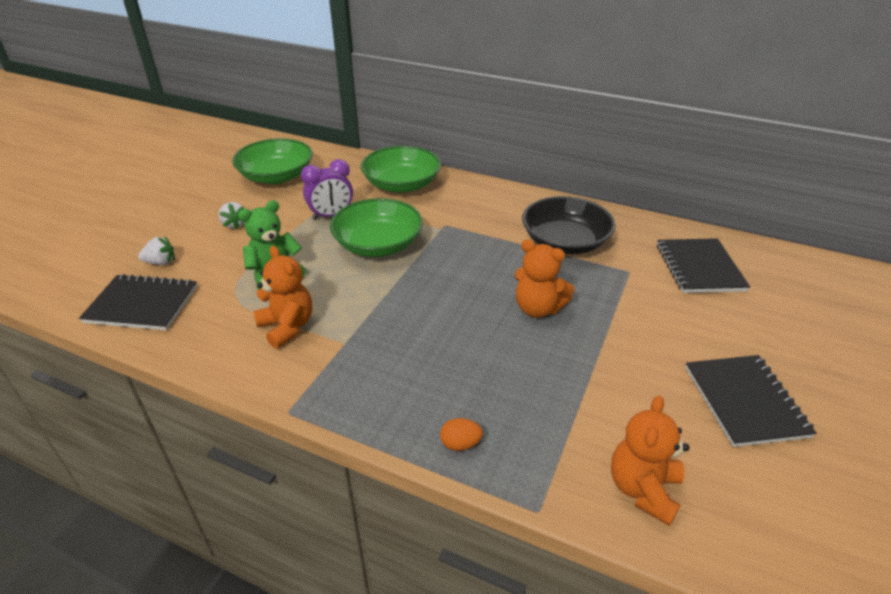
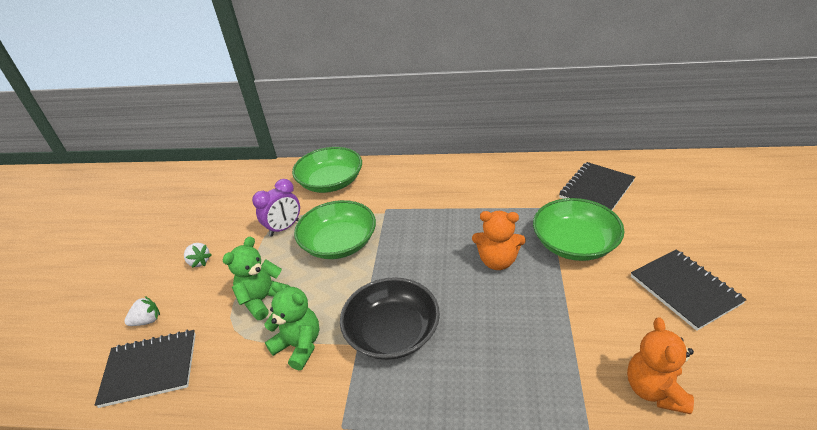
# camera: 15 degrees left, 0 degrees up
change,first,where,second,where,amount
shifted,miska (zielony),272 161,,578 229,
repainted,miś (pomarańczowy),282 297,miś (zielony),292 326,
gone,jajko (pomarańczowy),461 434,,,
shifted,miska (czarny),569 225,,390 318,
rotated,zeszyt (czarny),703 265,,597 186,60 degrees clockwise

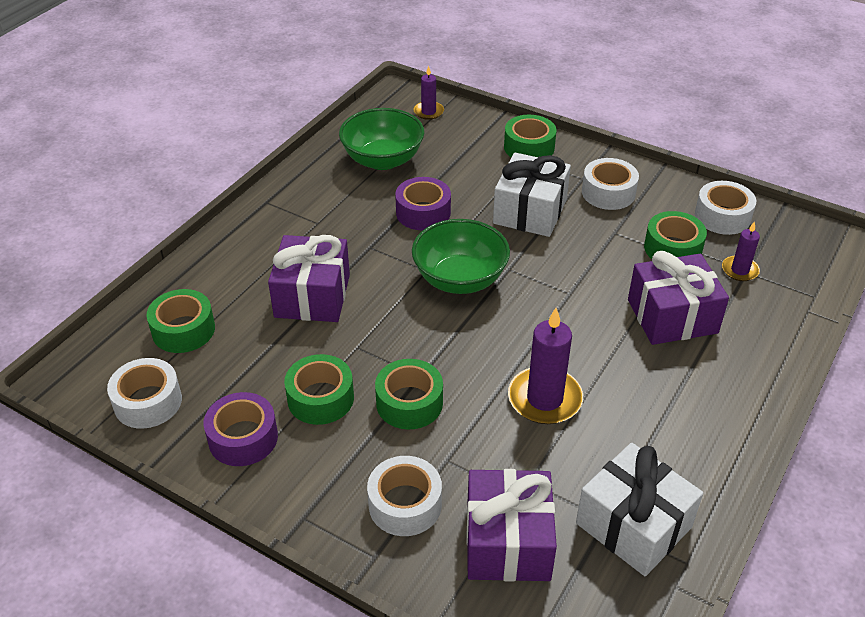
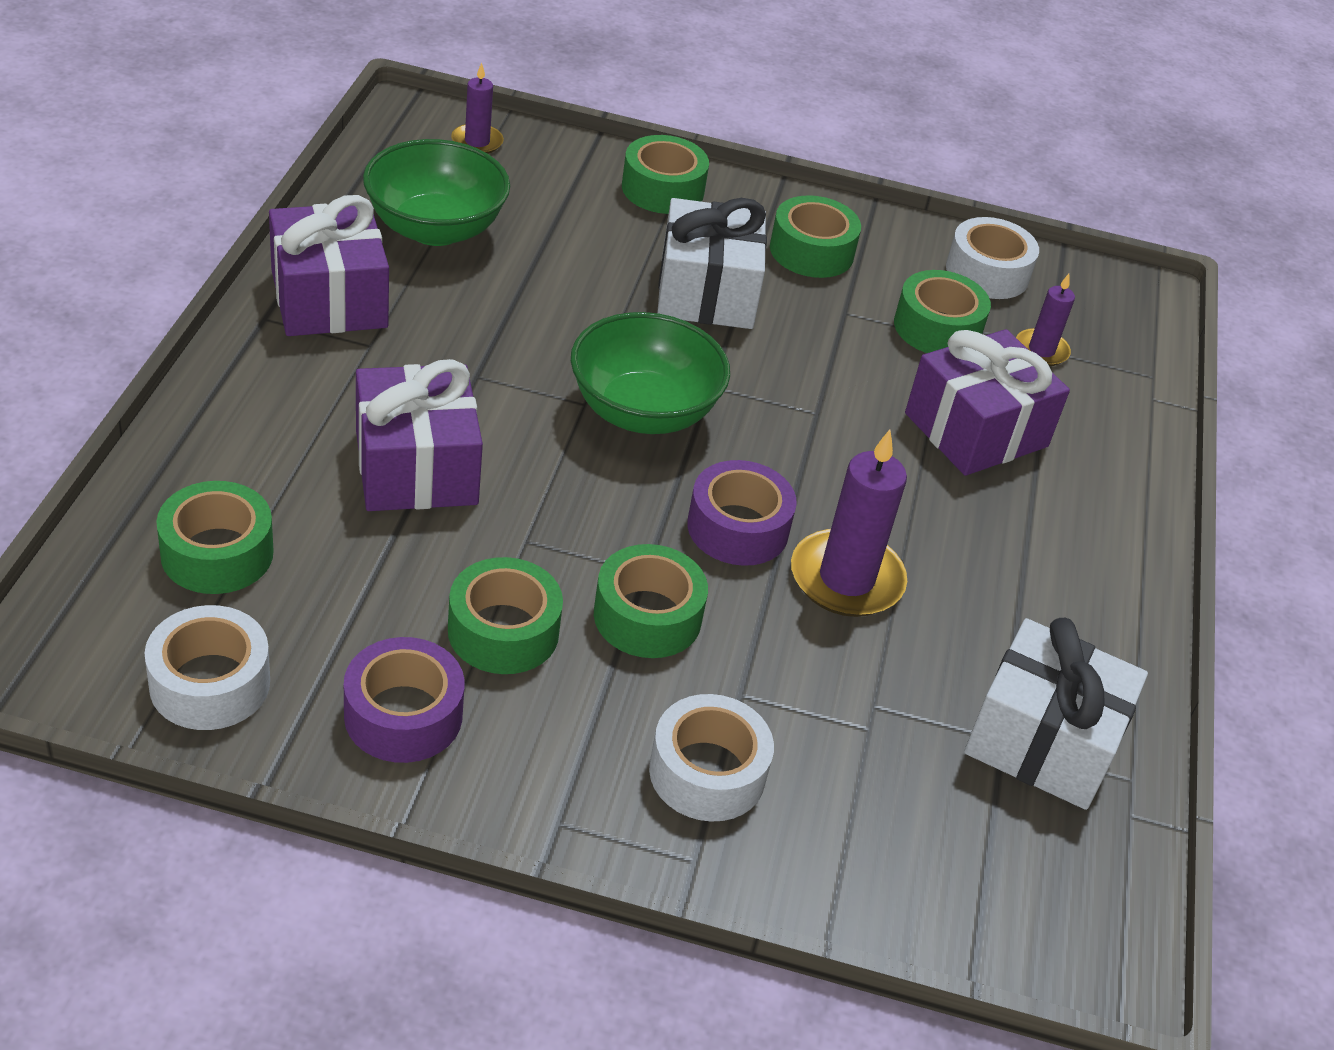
# camera: 25 degrees left, 0 degrees up
change,first,where,second,where,amount
shifted,taśma klejąca (fioletowy),423 204,,742 513,
shifted,prezent (fioletowy),511 525,,329 265,
repainted,taśma klejąca (biały),610 184,taśma klejąca (zielony),815 236,

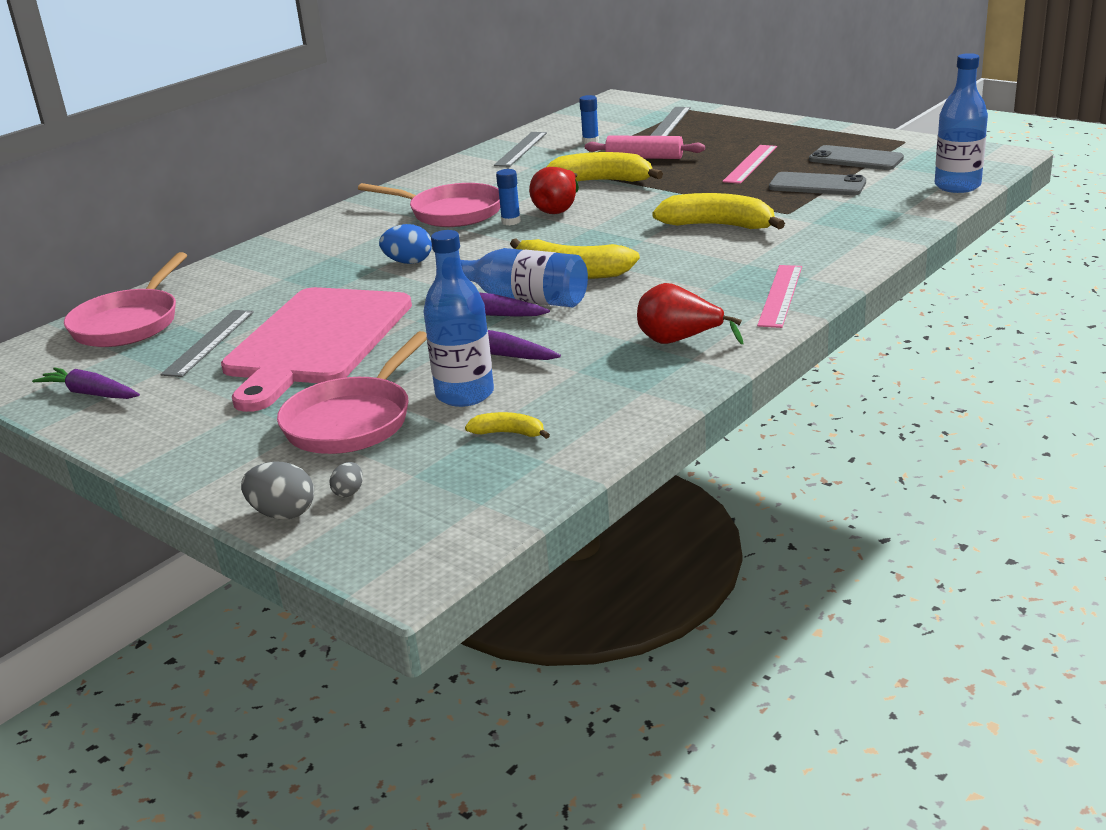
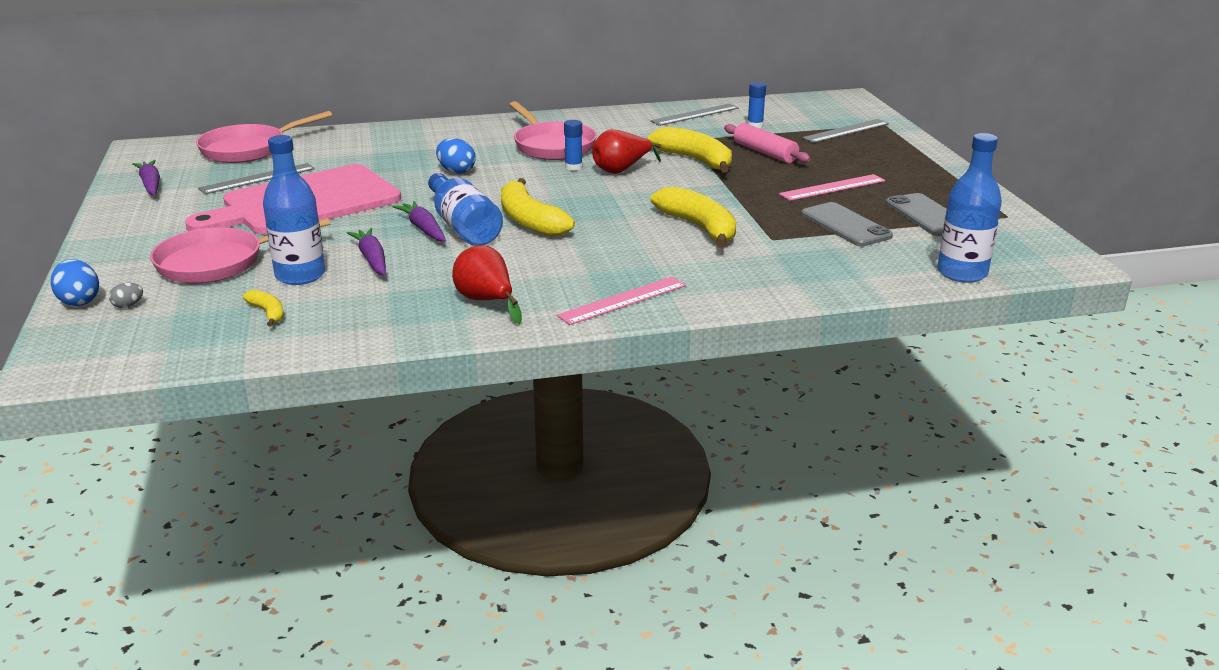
# camera: 35 degrees right, 0 degrees up
change,first,where,second,where,amount
repainted,jajko (szary),277 491,jajko (niebieski),75 282,

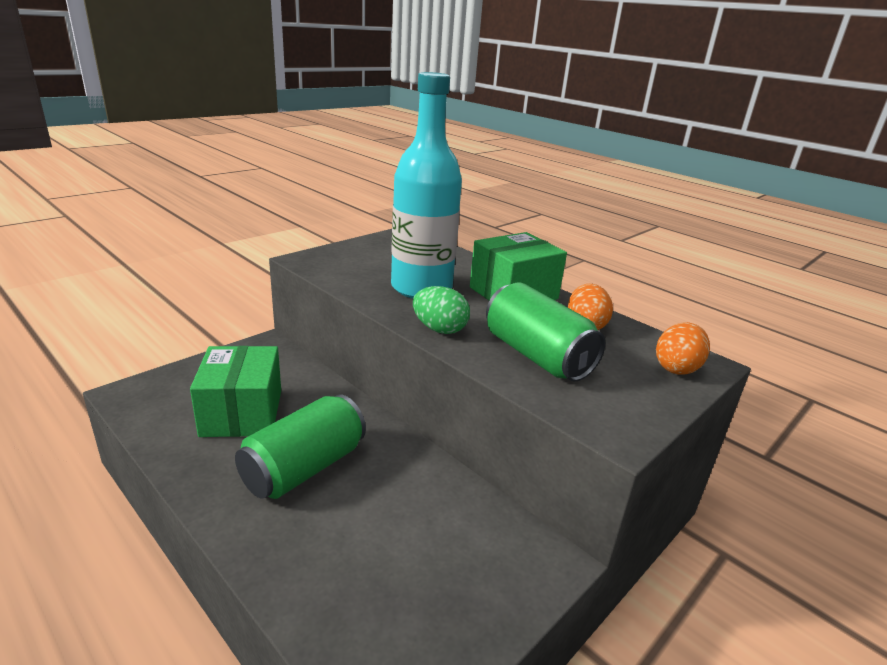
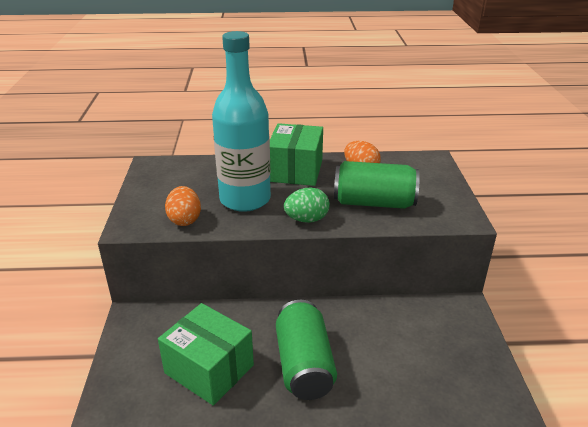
# camera: 45 degrees left, 5 degrees up
change,first,where,second,where,amount
shifted,jajko (pomarańczowy),683 348,,183 206,

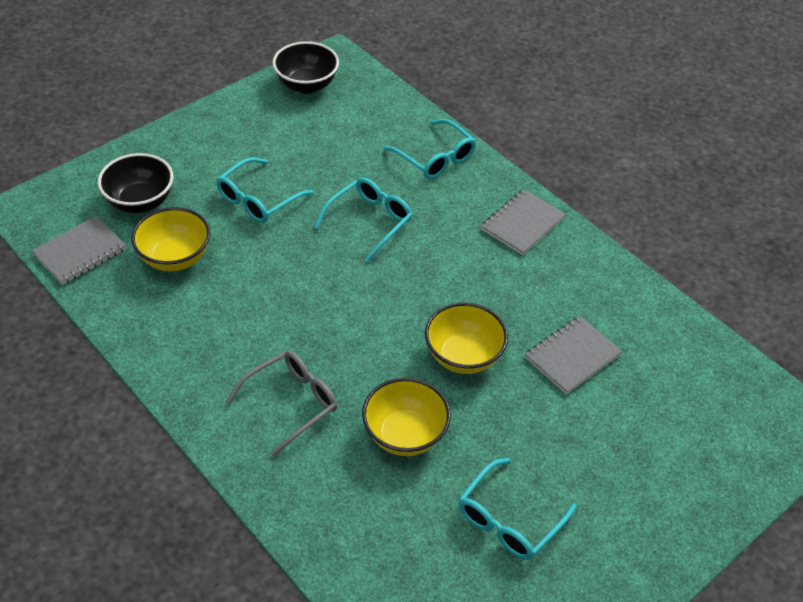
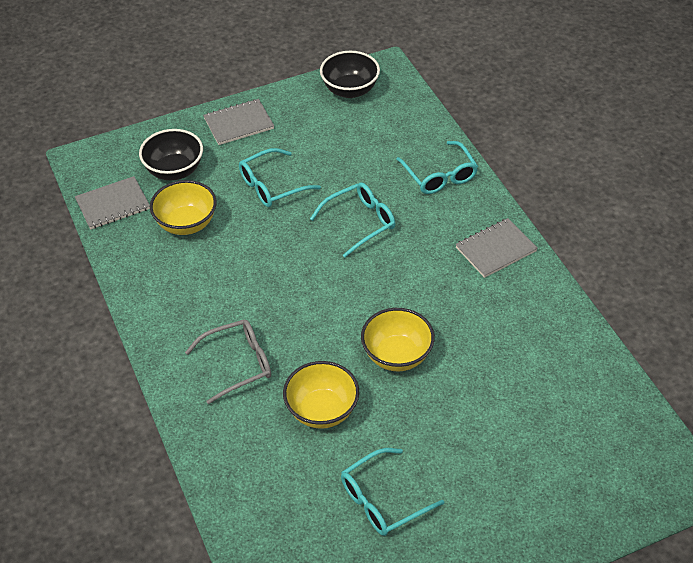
# camera: 20 degrees right, 0 degrees up
change,first,where,second,where,amount
shifted,zeszyt (szary),573 355,,238 122,

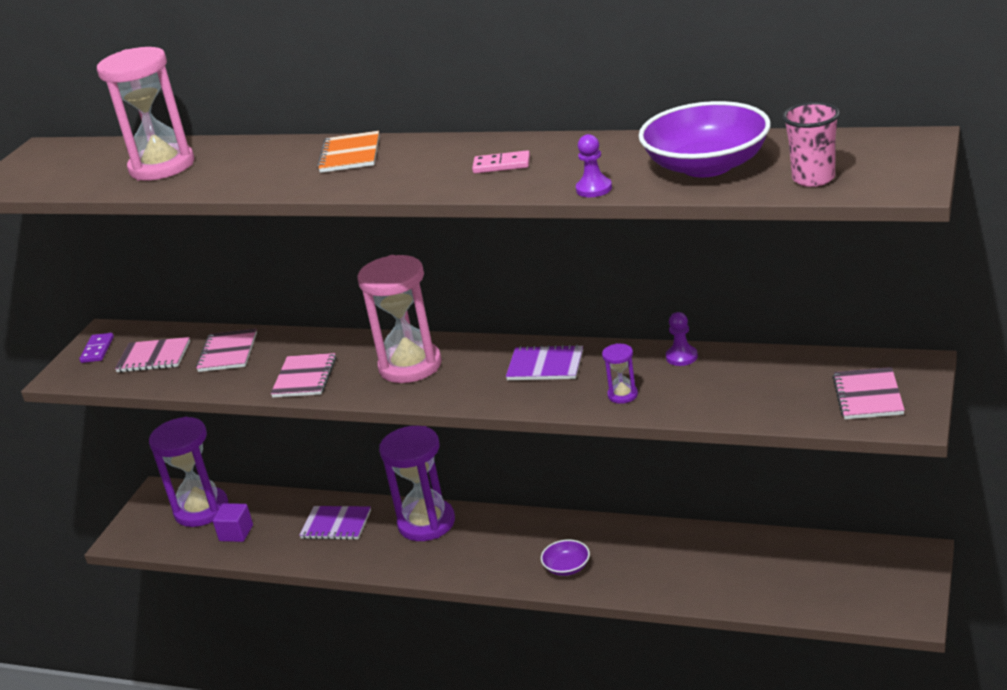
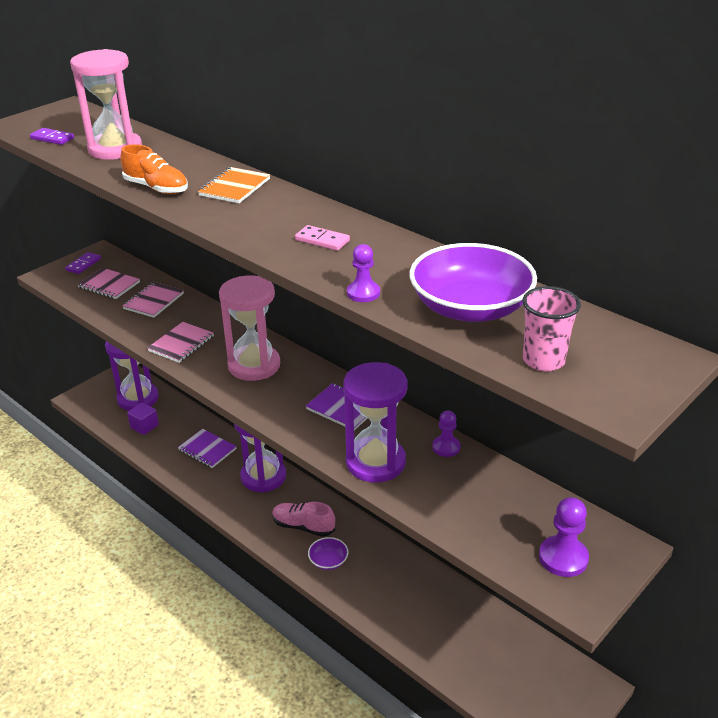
# camera: 20 degrees right, 5 degrees up
change,first,where,second,where,amount
scaled,klepsydra (fioletowy),620 373,,375 422,x2.27
swapped,zeszyt (różowy),868 393,pionek (fioletowy),564 537,
new,,,kostka domina (fioletowy),52 136,
new,,,but (pomarańczowy),154 169,
new,,,but (różowy),303 519,

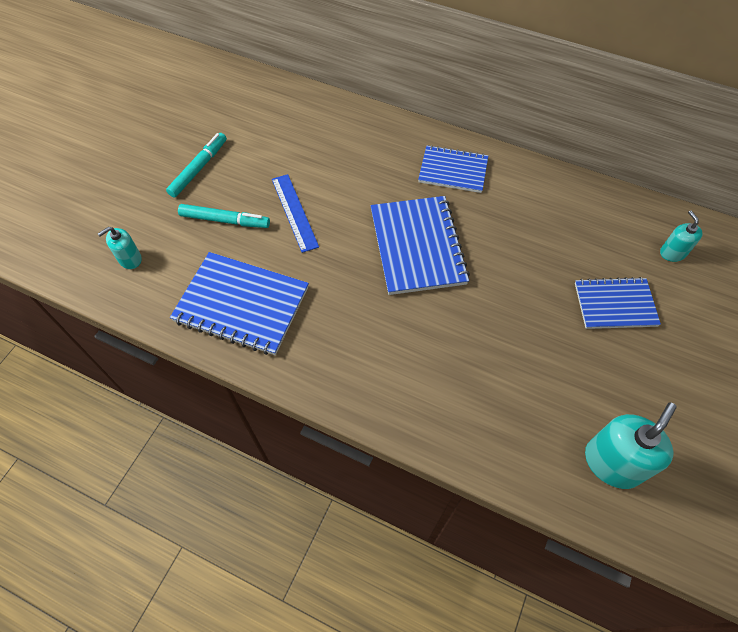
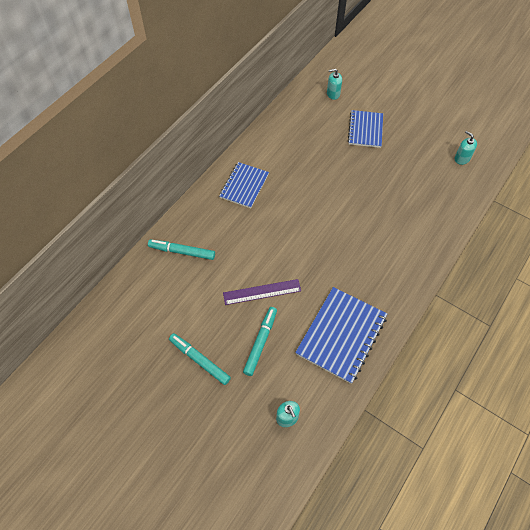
# camera: 80 degrees left, 0 degrees up
change,first,where,second,where,amount
repainted,linijka (niebieski),295 213,linijka (fioletowy),262 292,
gone,zeszyt (niebieski),420 245,,,
scaled,dozownik mydła (turkusowy),631 446,,466 148,x0.56
new,,,flamaster (turkusowy),181 249,

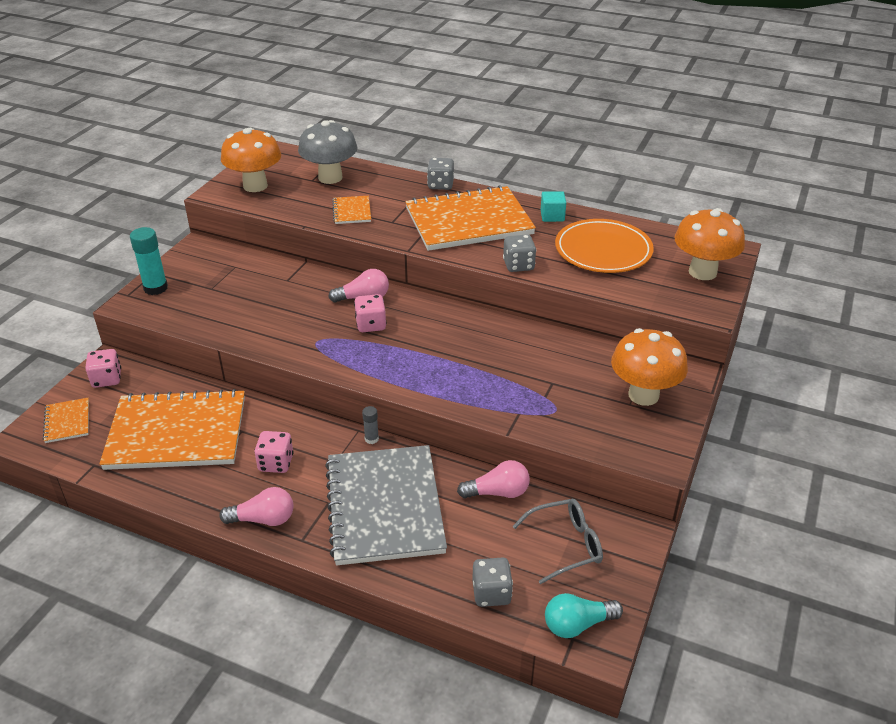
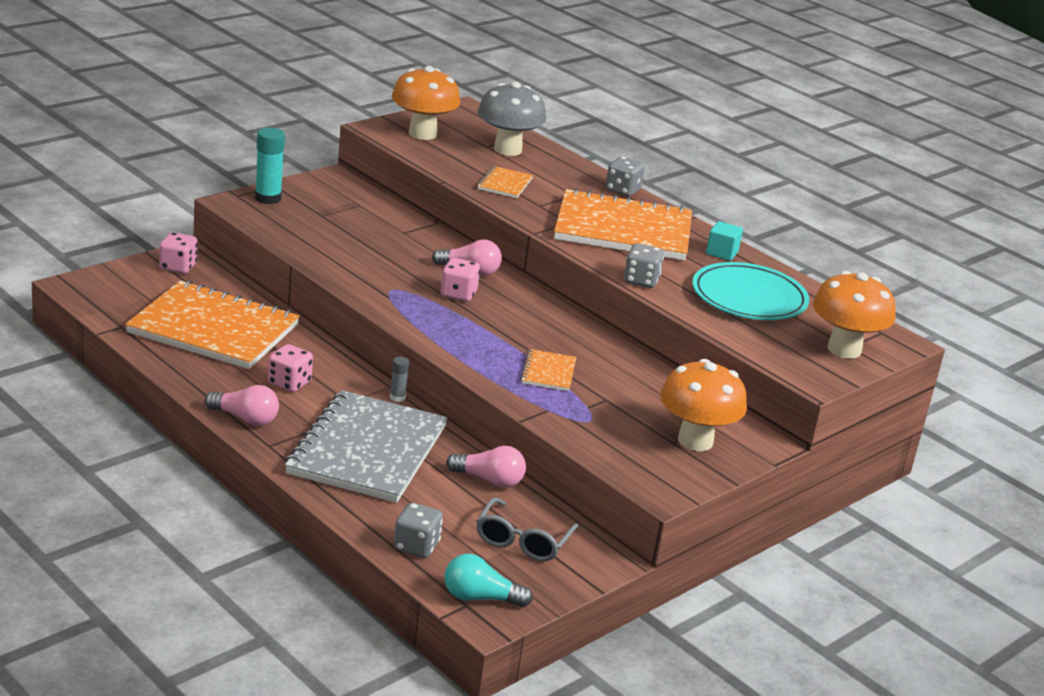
# camera: 20 degrees right, 10 degrees down
change,first,where,second,where,amount
shifted,zeszyt (pomarańczowy),66 420,,548 370,
rotated,okulary (szary),557 541,,527 529,105 degrees clockwise
repainted,talerz (pomarańczowy),604 246,talerz (turkusowy),750 291,

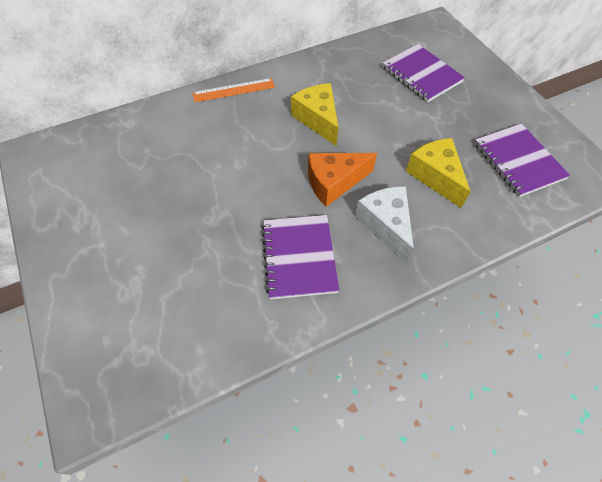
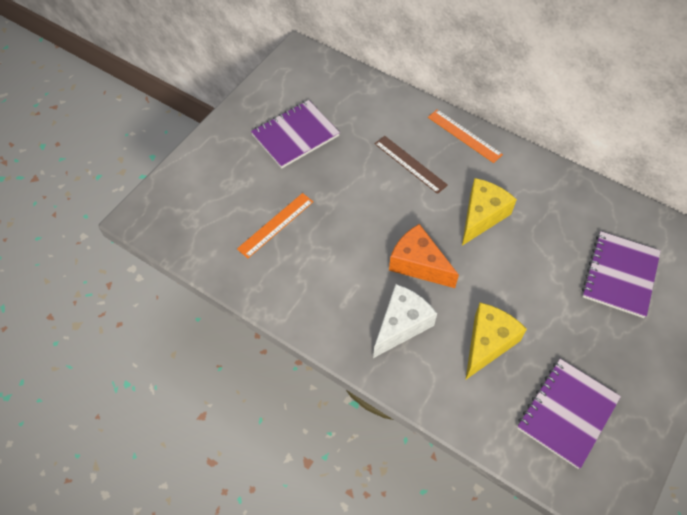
# camera: 60 degrees right, 0 degrees up
change,first,where,second,where,amount
shifted,zeszyt (fioletowy),300 257,,295 134,
new,,,linijka (pomarańczowy),275 225,
new,,,linijka (brązowy),411 165,

